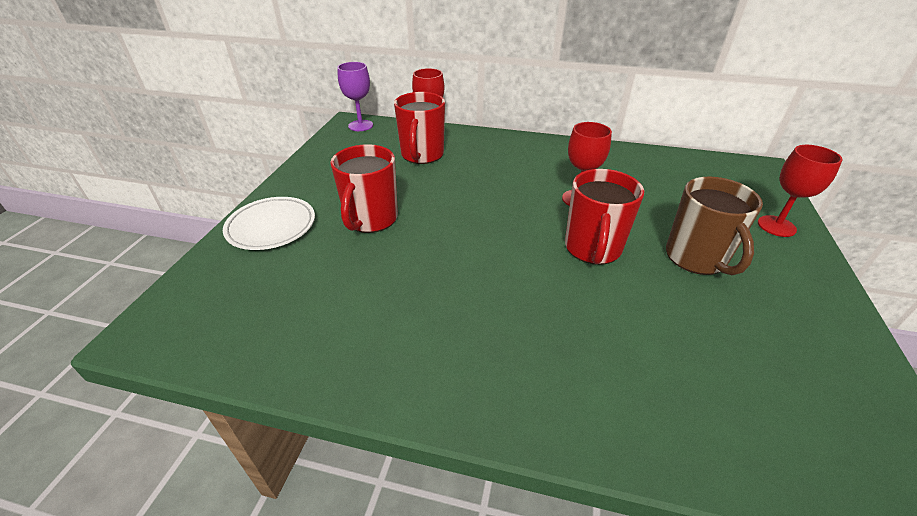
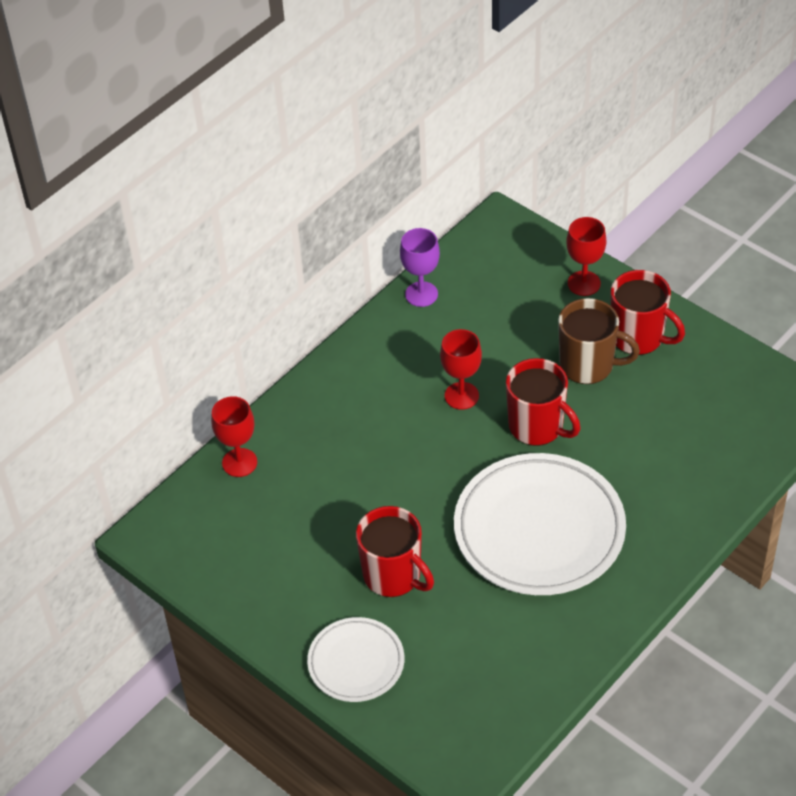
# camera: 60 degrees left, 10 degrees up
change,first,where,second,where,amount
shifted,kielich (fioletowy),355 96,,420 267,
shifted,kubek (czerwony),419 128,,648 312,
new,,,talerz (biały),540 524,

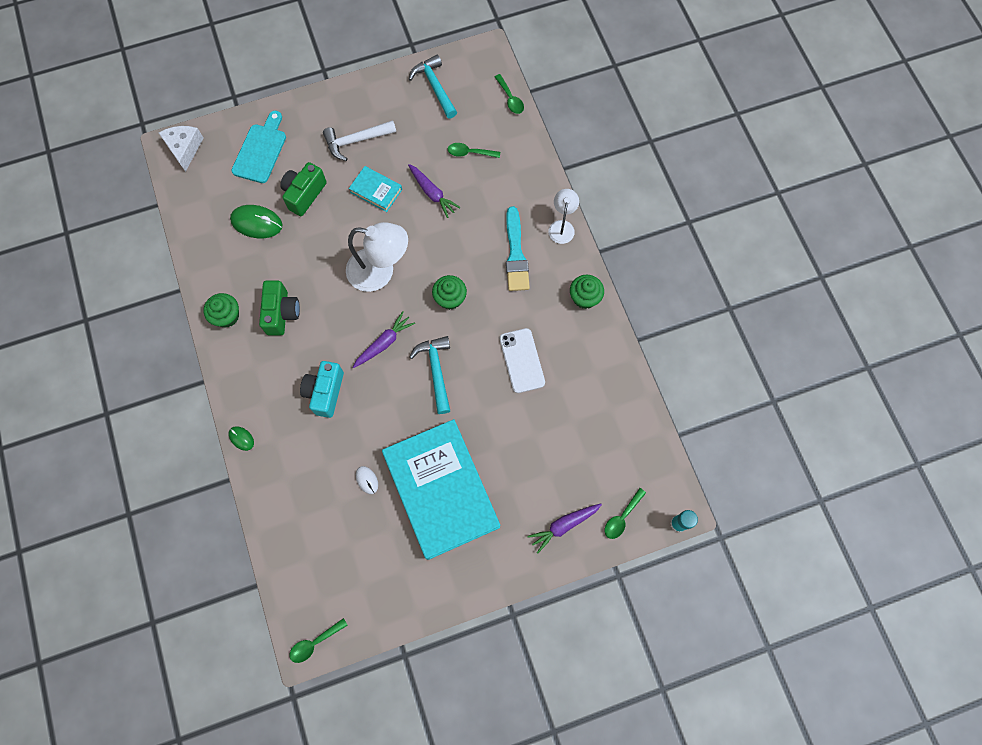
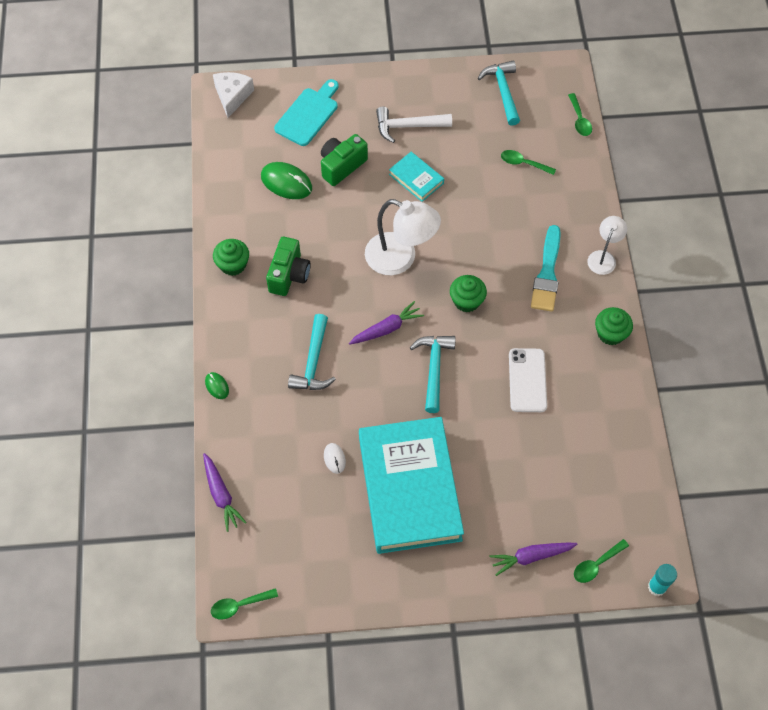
# camera: 15 degrees right, 10 degrees down
change,first,where,second,where,amount
swapped,aparat fotograficzny (turkusowy),322 389,młotek (turkusowy),312 352,
shifted,marchewka (fioletowy),434 191,,225 492,

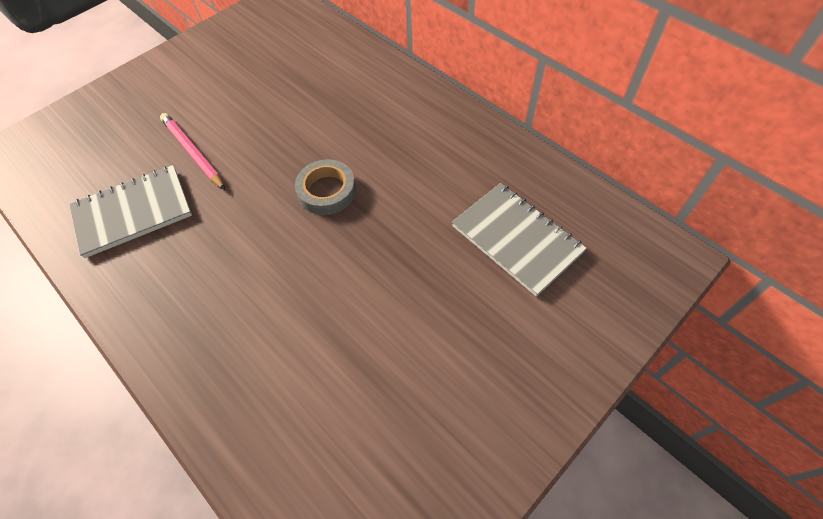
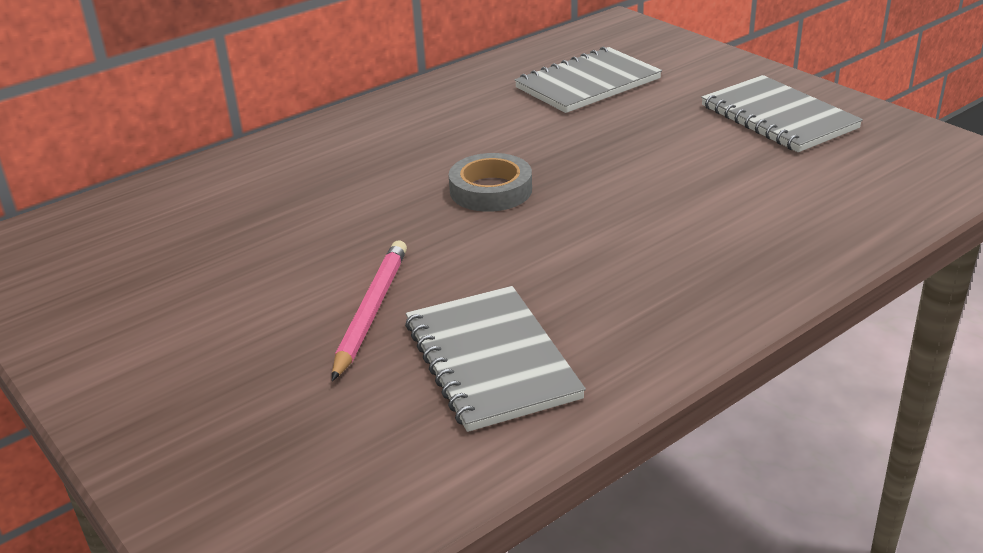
# camera: 85 degrees left, 25 degrees down
change,first,where,second,where,amount
rotated,ołówek (różowy),192 151,,369 310,135 degrees clockwise
new,,,zeszyt (szary),782 113,

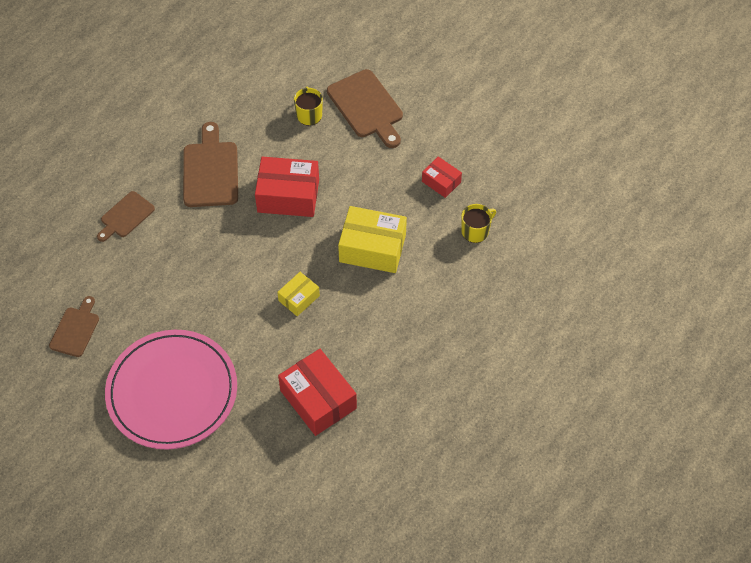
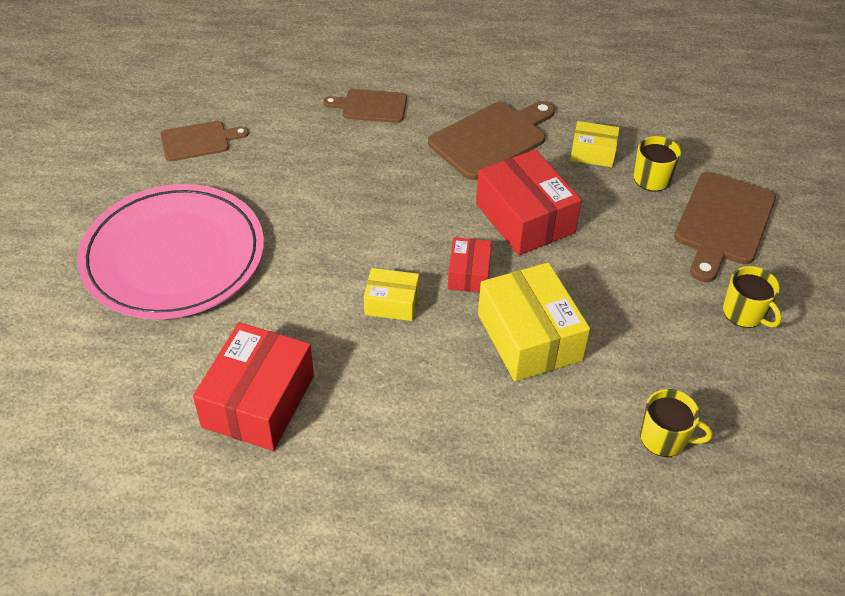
# camera: 55 degrees right, 10 degrees down
change,first,where,second,where,amount
shifted,pudełko (czerwony),442 177,,470 265,
new,,,pudełko (żółty),594 144,
new,,,kubek (żółty),752 297,

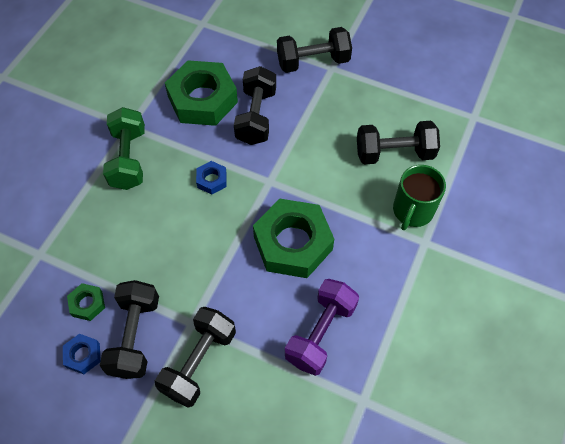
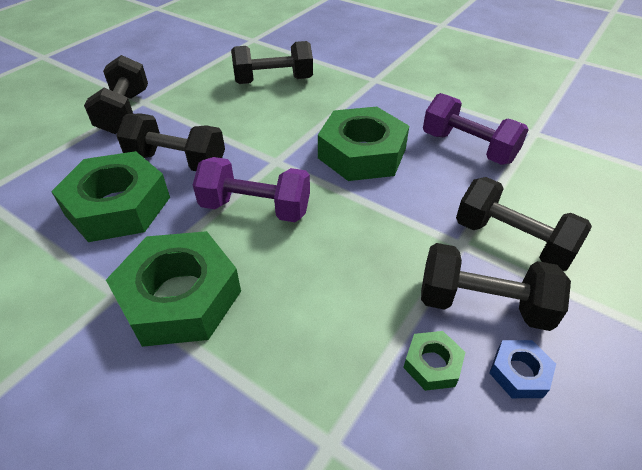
# camera: 80 degrees left, 15 degrees down
change,first,where,second,where,amount
swapped,hantel (zielony),124 148,nakrętka (zielony),173 289,
swapped,nakrętka (niebieski),211 177,hantel (fioletowy),251 189,
rotated,hantel (czarny),398 143,,272 62,75 degrees clockwise
gone,kubek (zielony),419 197,,,

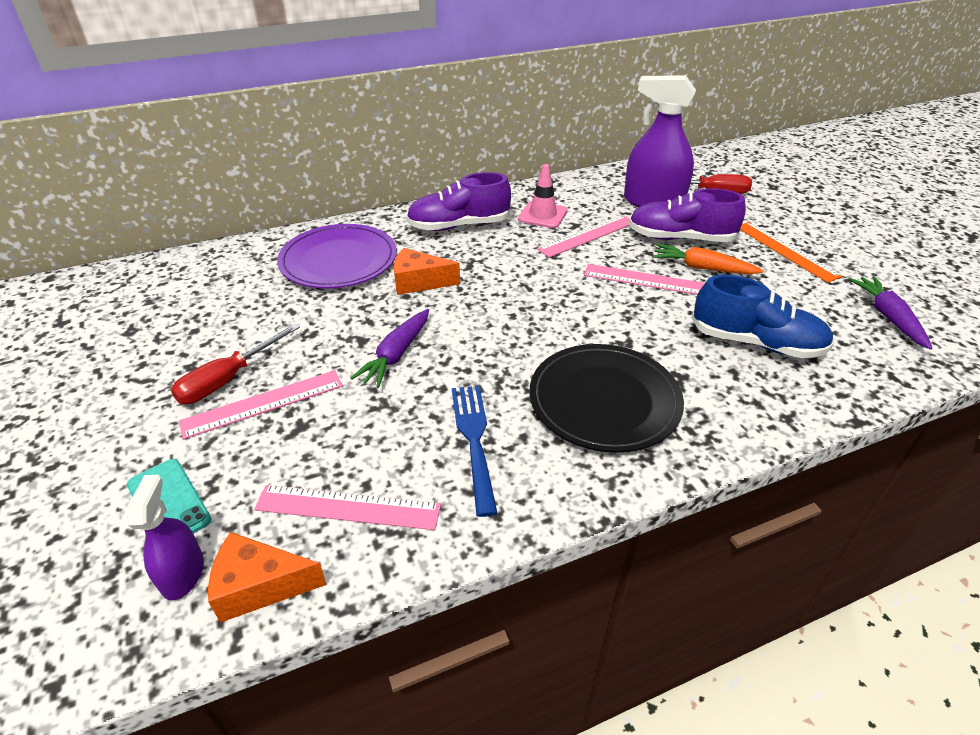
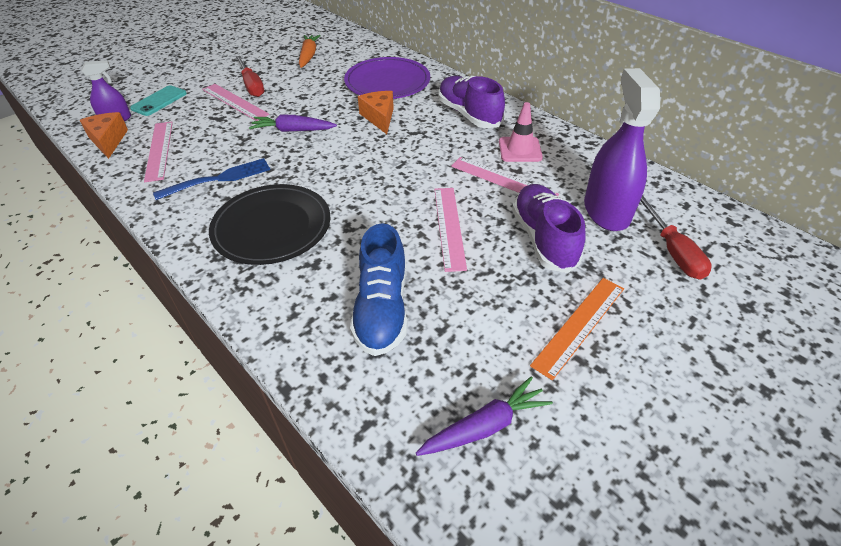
# camera: 70 degrees right, 5 degrees up
change,first,where,second,where,amount
rotated,śrubokręt (czerwony),235 364,,250 76,135 degrees counterclockwise
shifted,marchewka (pomarańczowy),708 259,,310 51,

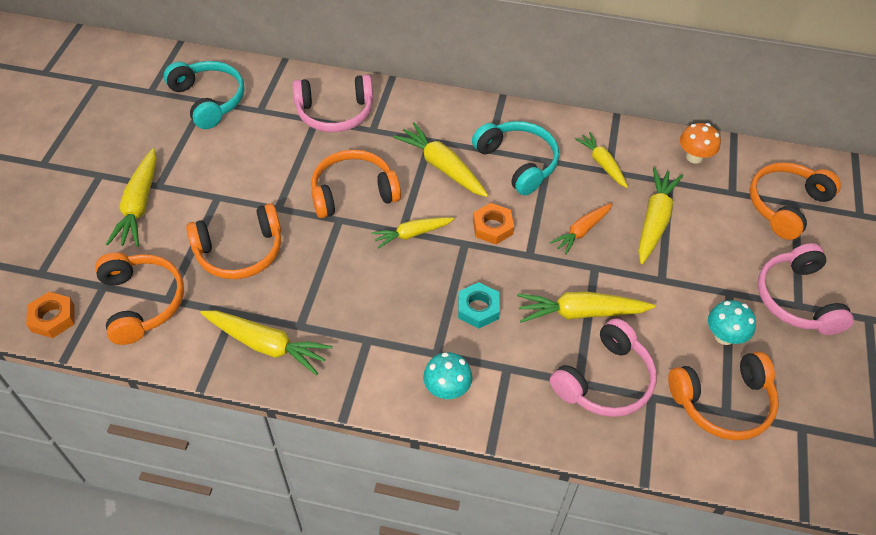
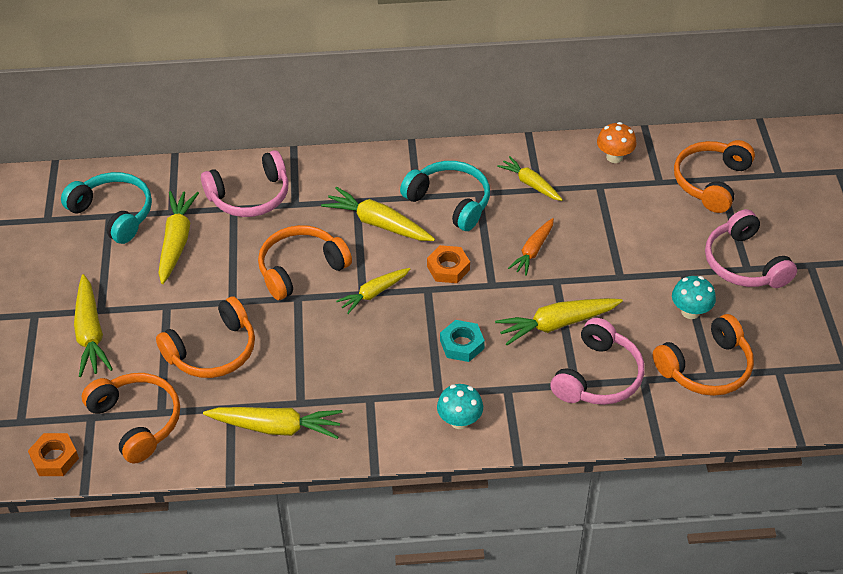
# camera: 15 degrees left, 5 degrees down
change,first,where,second,where,amount
shifted,marchewka (żółty),660 215,,178 237,

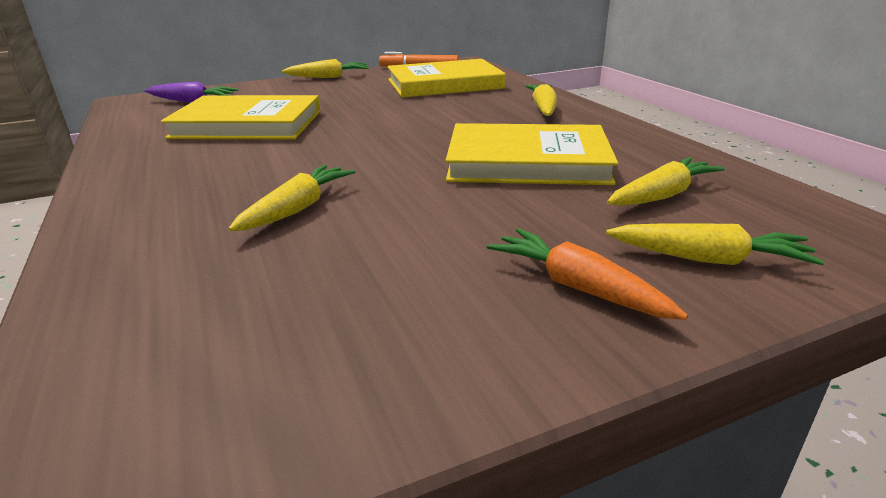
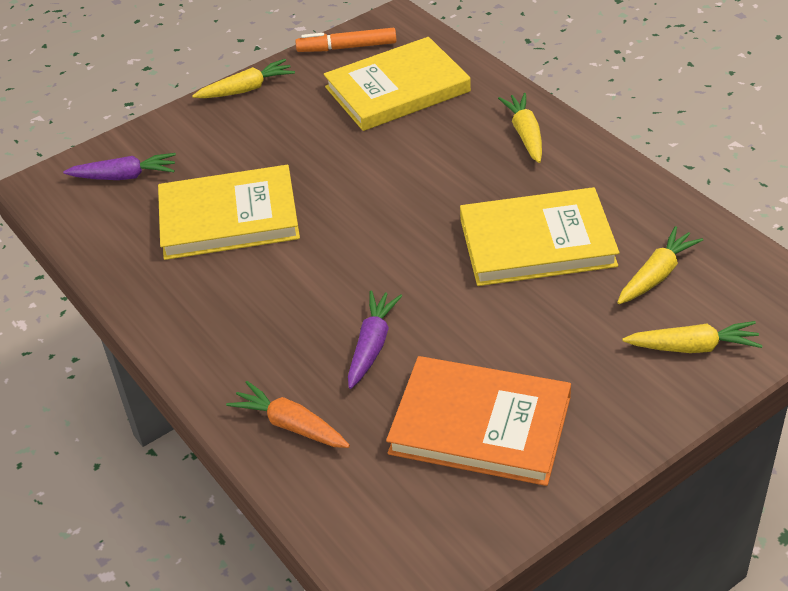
# camera: 10 degrees left, 15 degrees up
change,first,where,second,where,amount
repainted,marchewka (żółty),291 198,marchewka (fioletowy),375 339,
shifted,marchewka (pomarańczowy),587 274,,288 414,
new,,,książka (pomarańczowy),478 421,

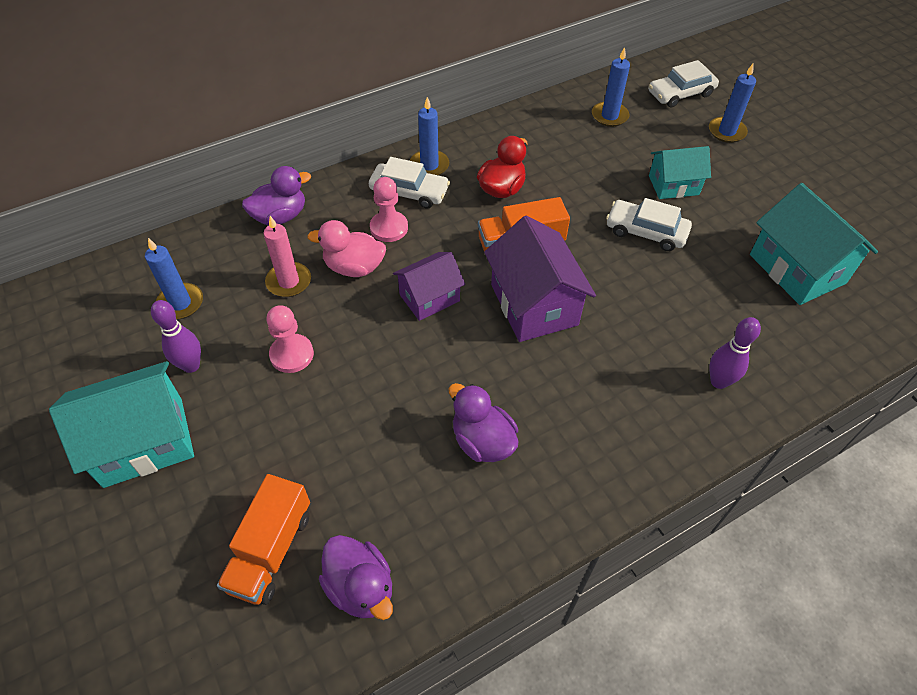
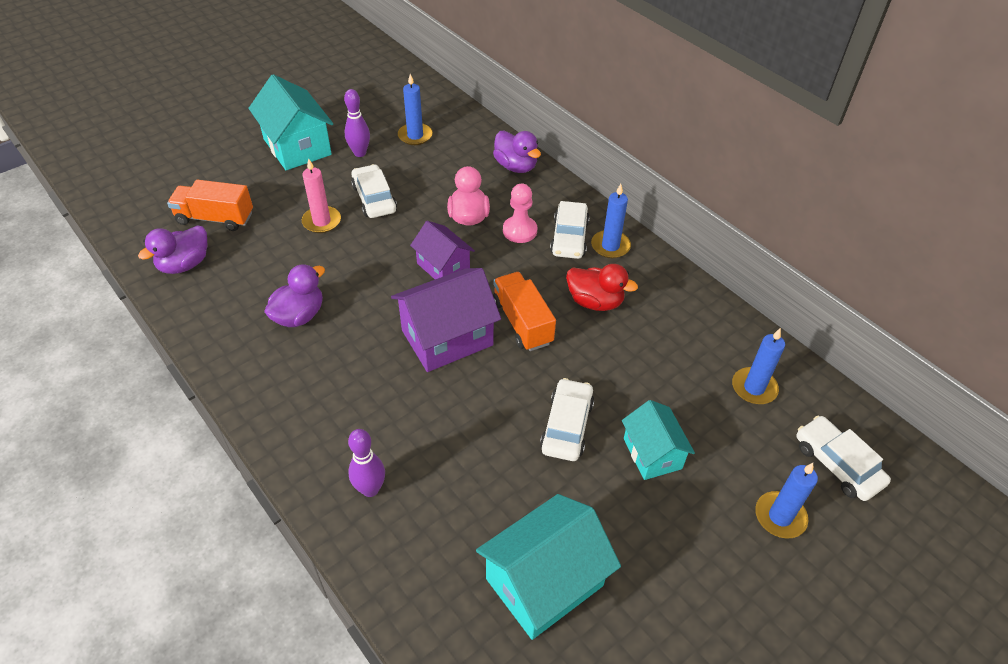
# camera: 80 degrees right, 5 degrees down
change,first,where,second,where,amount
shifted,świeca (różowy),287 256,,321 195,
swapped,pionek (różowy),290 339,samochód (biały),374 191,

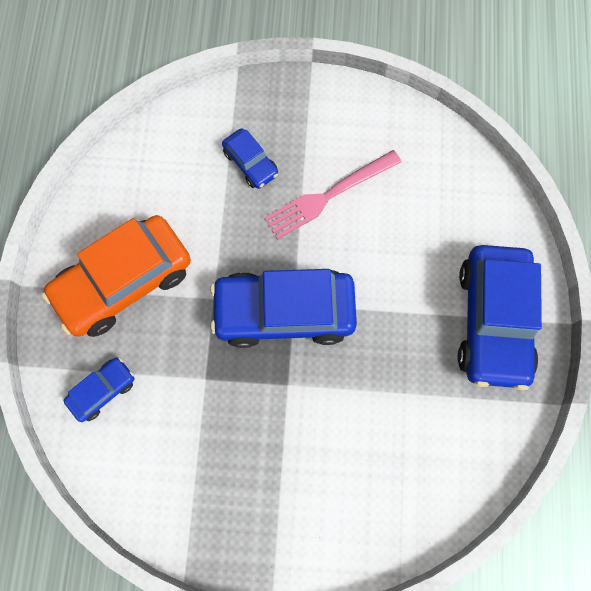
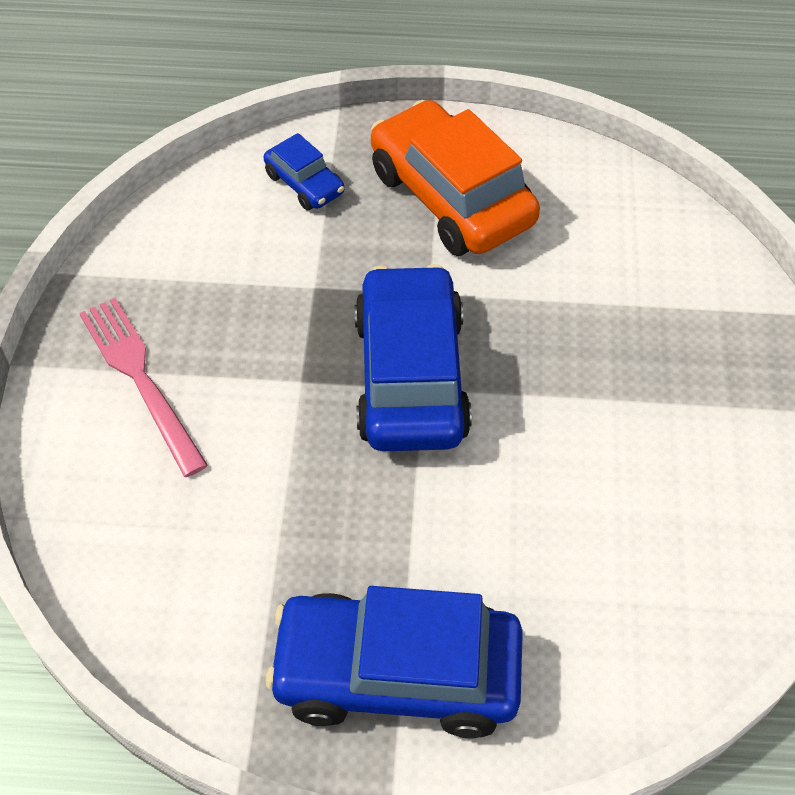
# camera: 90 degrees right, 20 degrees down
change,first,where,second,where,amount
gone,samochód (niebieski),250 158,,,
shifted,widelec (różowy),332 194,,143 387,

